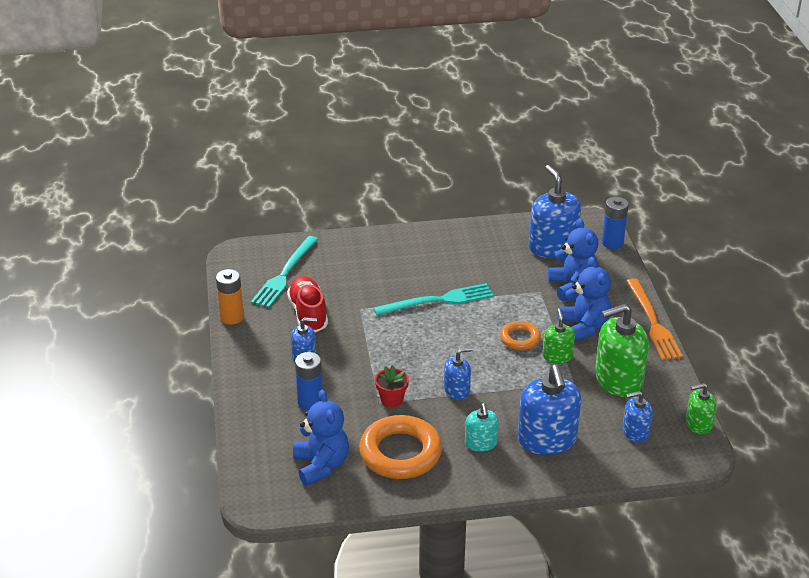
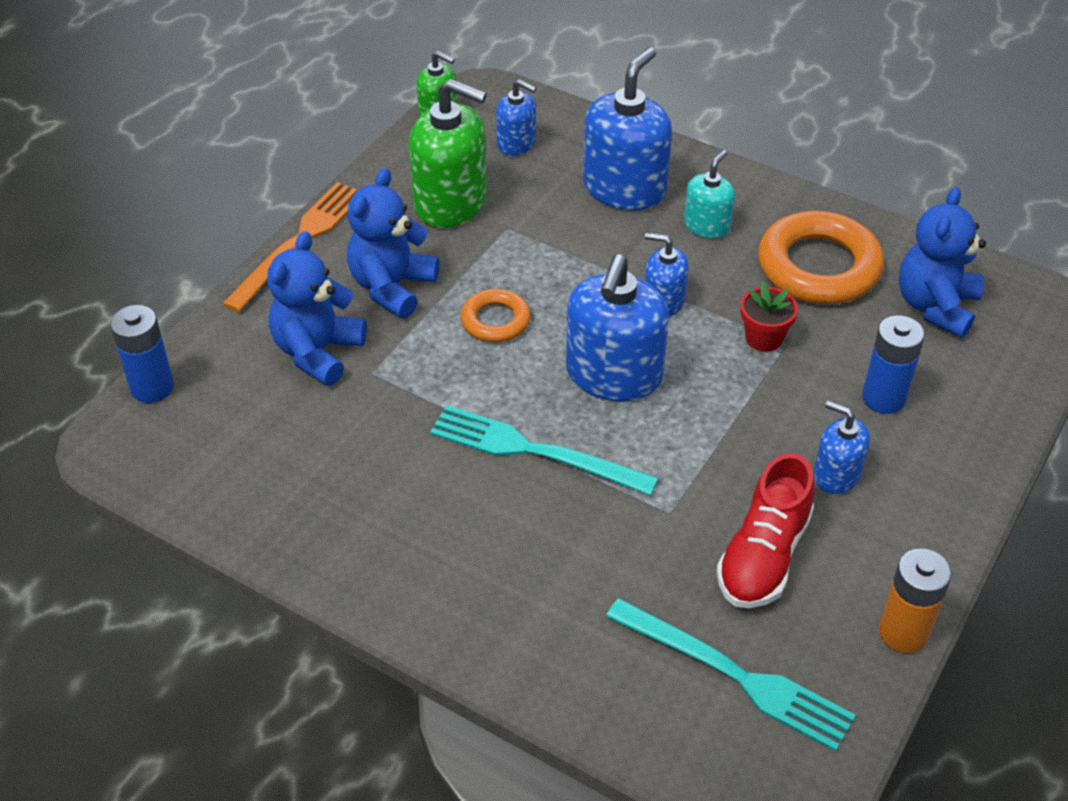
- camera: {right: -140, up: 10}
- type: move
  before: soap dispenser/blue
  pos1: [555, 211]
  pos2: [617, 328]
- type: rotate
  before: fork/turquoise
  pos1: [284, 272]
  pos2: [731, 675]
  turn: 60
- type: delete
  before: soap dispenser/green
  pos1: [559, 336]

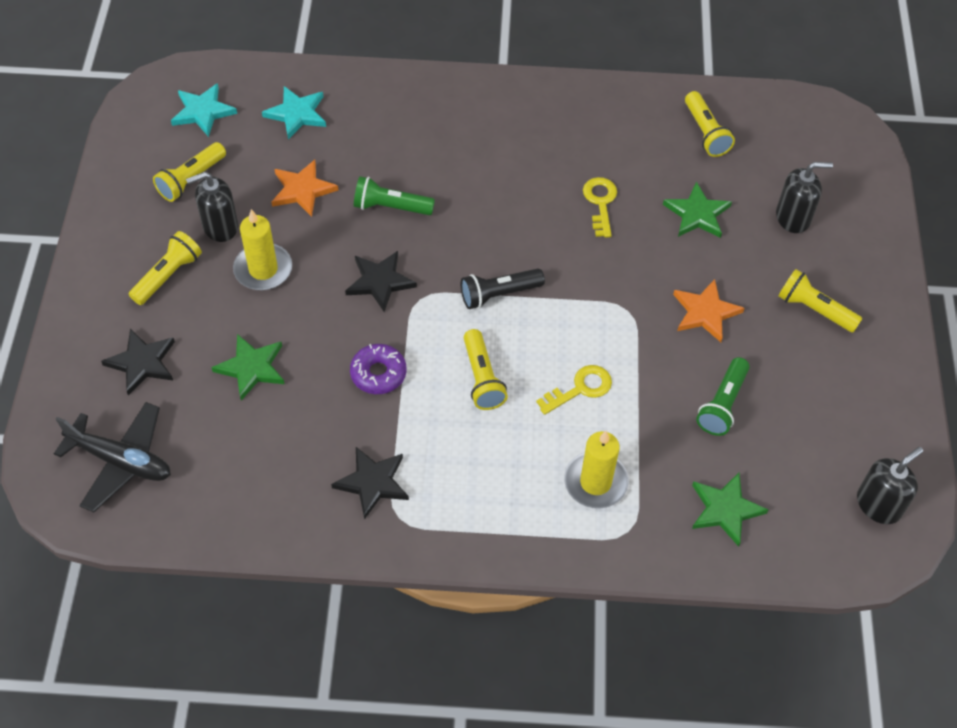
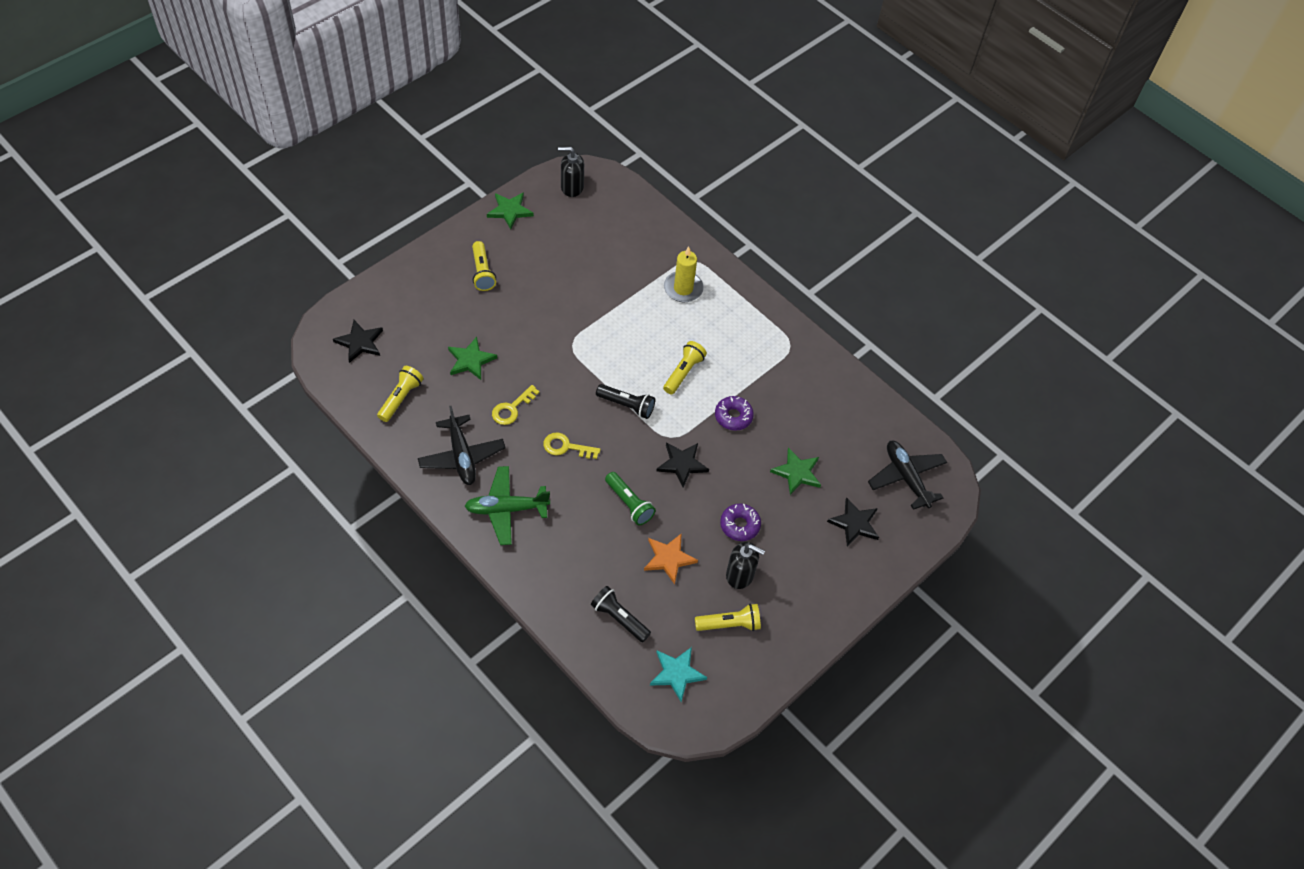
- camera: {right: -140, up: 0}
- type: replace
  before: star/turquoise
  after: flashlight/black
  pos1: [294, 113]
  pos2: [621, 614]
- type: delete
  before: soap dispenser/black
  pos1: [804, 197]
- type: replace
  before: candle/yellow
  after: donut/purple
  pos1: [262, 249]
  pos2: [740, 522]
- type: delete
  before: flashlight/yellow
  pos1: [165, 268]
- type: delete
  before: star/orange
  pos1: [709, 310]
- type: delete
  before: flashlight/green
  pos1: [723, 396]
- type: move
  before: key/yellow
  pos1: [574, 390]
  pos2: [572, 445]
- type: move
  before: star/black
  pos1: [370, 483]
  pos2: [358, 341]
- type: move
  before: star/green
  pos1: [730, 510]
  pos2: [510, 210]
- type: insert
  after: plane/black
  pos2: [461, 445]
- type: insert
  after: plane/green
  pos2: [507, 505]

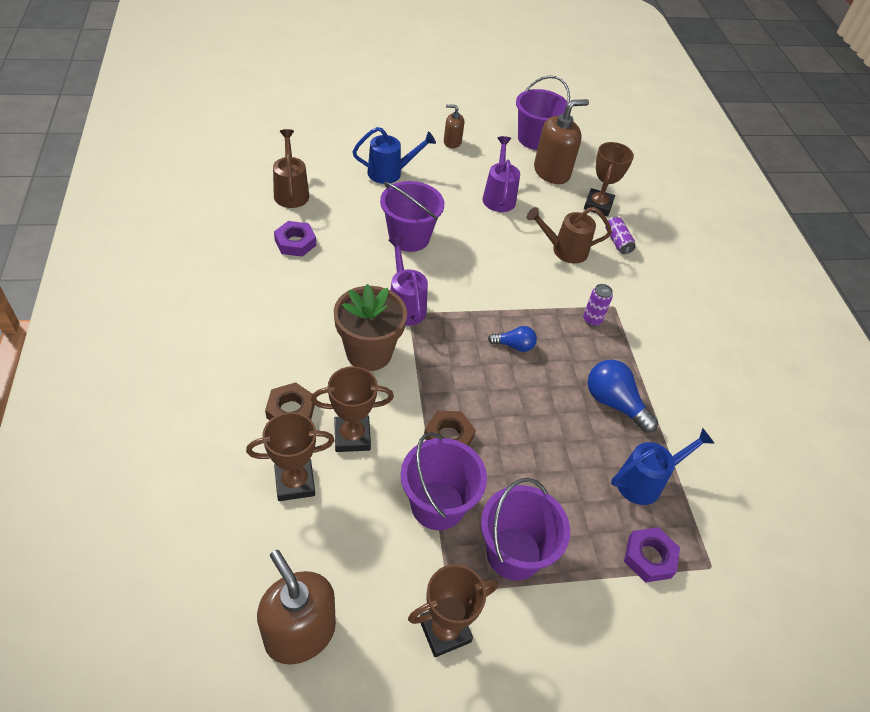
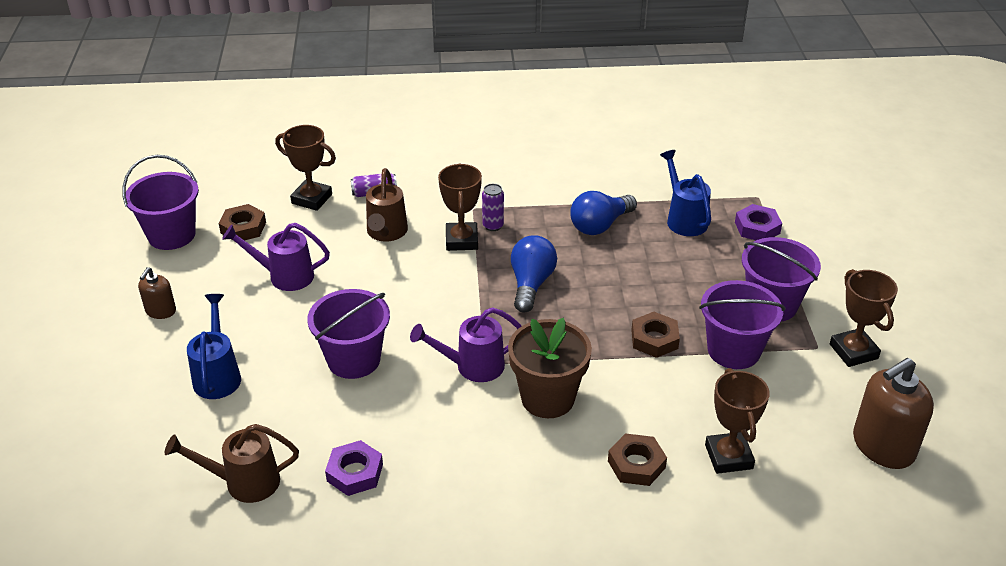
- camera: {right: -80, up: -10}
- type: replace
  before: soap dispenser/brown
  after: nut/brown
  pos1: [561, 141]
  pos2: [242, 222]
- type: resize
  before: light bulb/blue
  pos1: [512, 339]
  pos2: [534, 274]
  scale: 1.68
- type: move
  before: trophy/brown
  pos1: [352, 409]
  pos2: [460, 207]

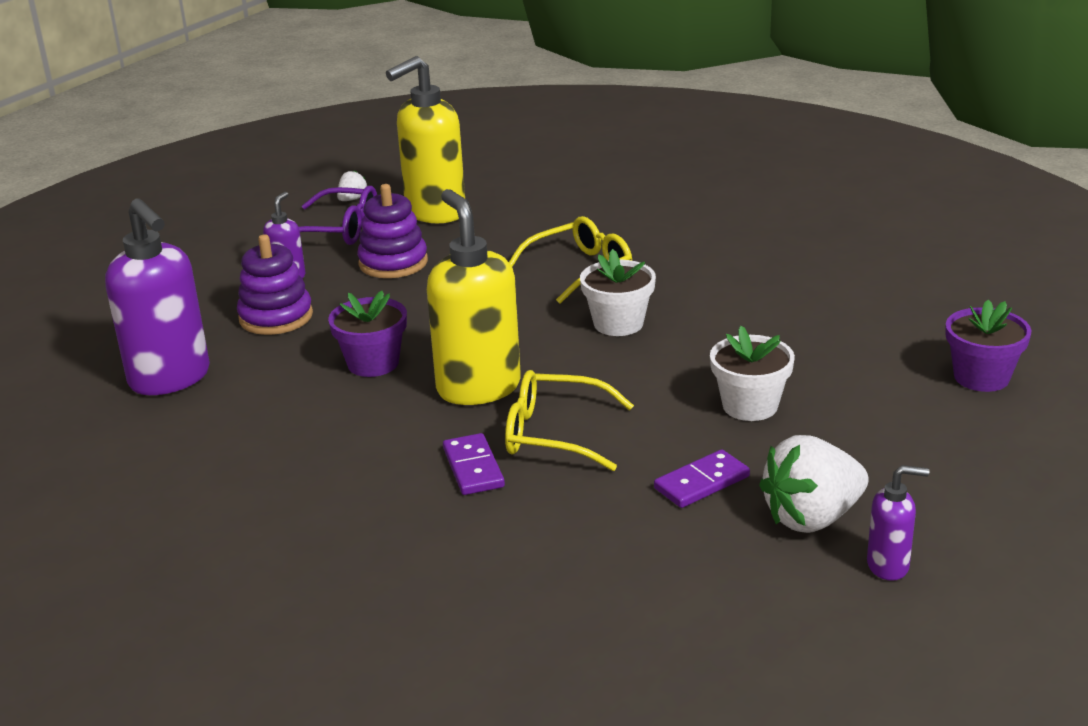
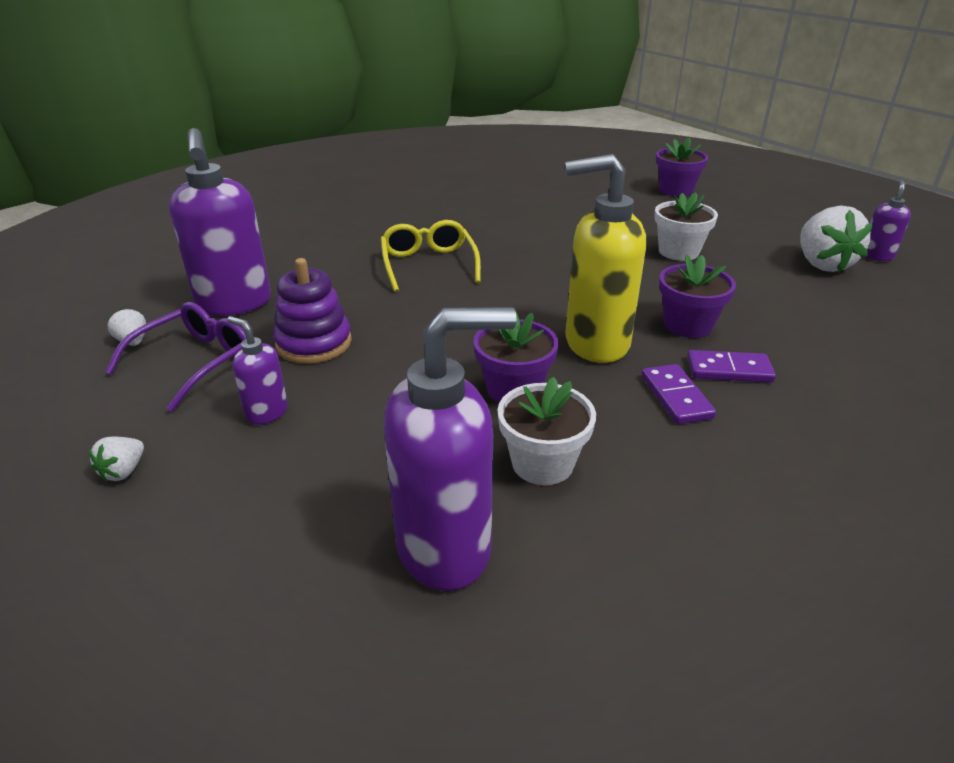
- camera: {right: -70, up: 5}
- type: recolor
  before: soap dispenser/yellow
  after: soap dispenser/purple
  pos1: [425, 139]
  pos2: [220, 222]
- type: delete
  before: stacking toy/purple
  pos1: [275, 284]
- type: move
  before: flower pot/white
  pos1: [618, 292]
  pos2: [547, 431]
- type: replace
  before: glasses/yellow
  after: flower pot/purple
  pos1: [569, 420]
  pos2: [697, 296]
- type: move
  before: domino/purple
  pos1: [702, 478]
  pos2: [678, 394]
- type: insert
  after: strawberry/white
  pos2: [116, 459]

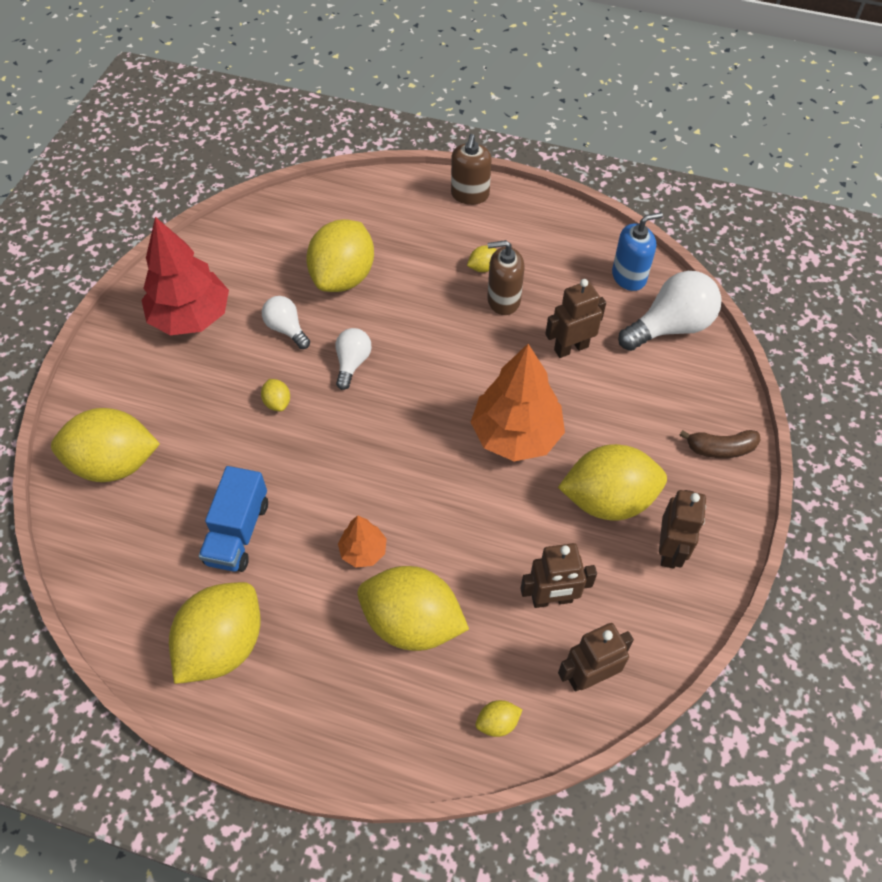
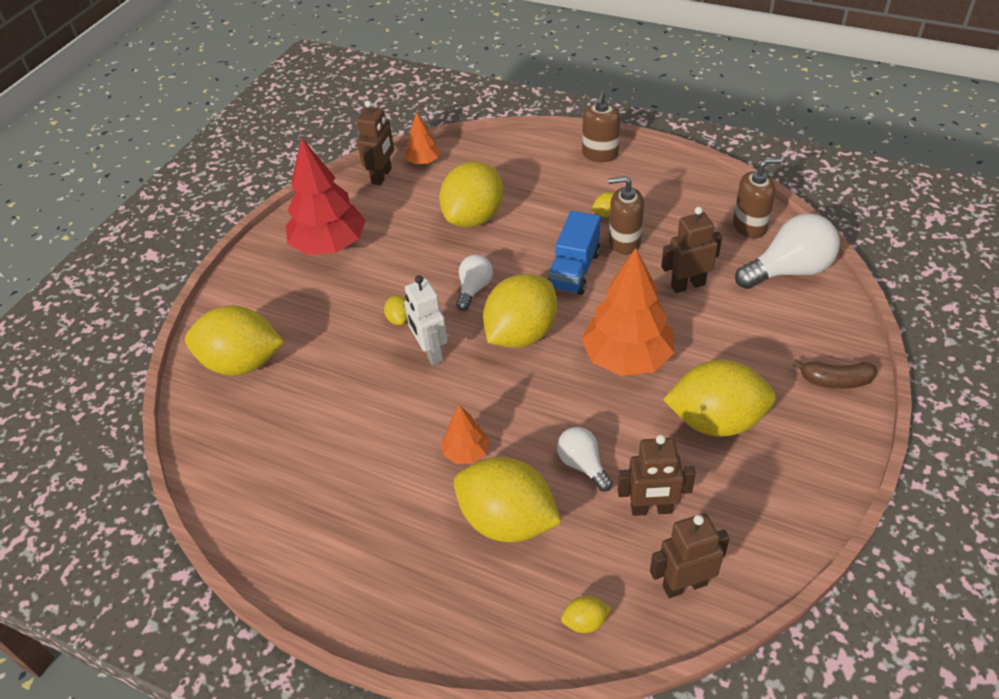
- camera: {right: 10, up: -10}
- type: recolor
  before: soap dispenser/blue
  after: soap dispenser/brown
  pos1: [637, 251]
  pos2: [757, 198]
- type: move
  before: light bulb/white
  pos1: [286, 322]
  pos2: [585, 459]
- type: move
  before: truck/blue
  pos1: [233, 519]
  pos2: [574, 253]
- type: move
  before: robot/brown
  pos1: [682, 529]
  pos2: [375, 142]
- type: move
  before: lemon/yellow
  pos1: [214, 633]
  pos2: [520, 311]
- type: insert
  after: tree/orange
  pos2: [423, 138]
- type: insert
  after: robot/white
  pos2: [426, 320]

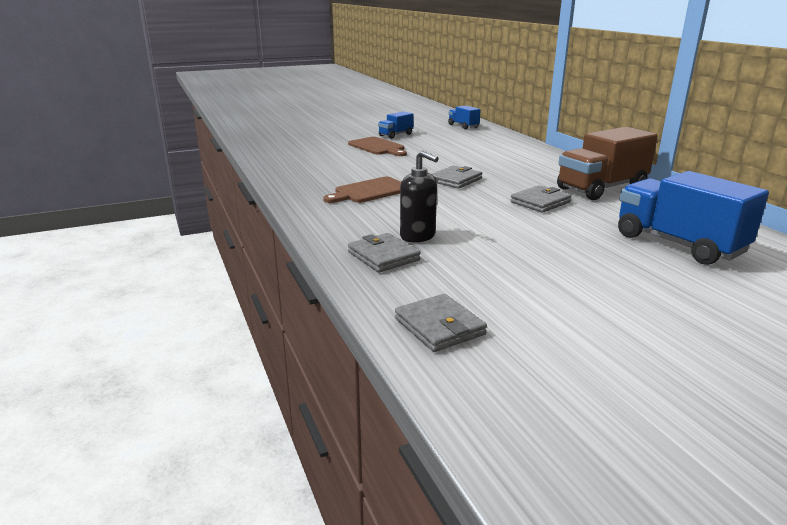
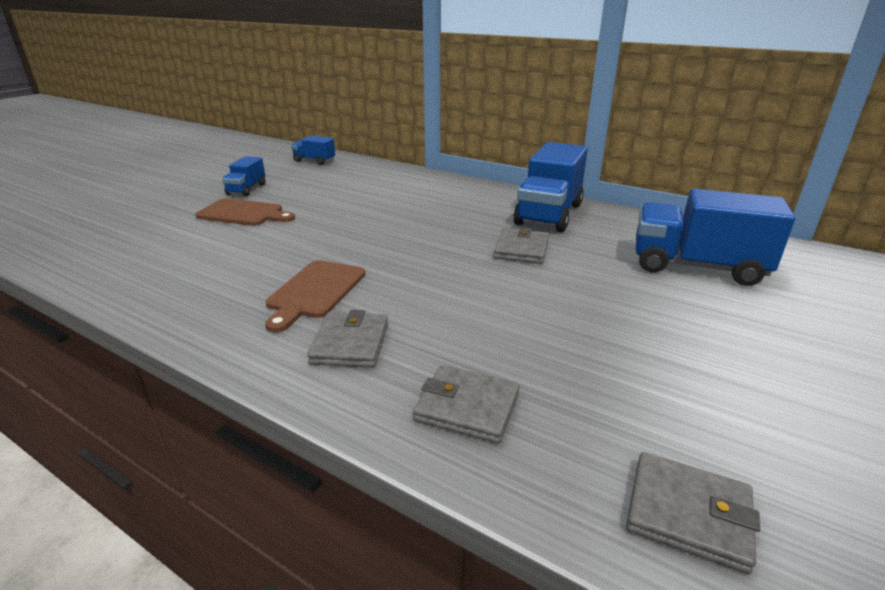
- camera: {right: -35, up: 5}
- type: recolor
  before: truck/brown
  after: truck/blue
  pos1: [607, 163]
  pos2: [550, 187]
- type: delete
  before: soap dispenser/black
  pos1: [419, 196]
- type: move
  before: wallet/grey
  pos1: [456, 177]
  pos2: [347, 339]

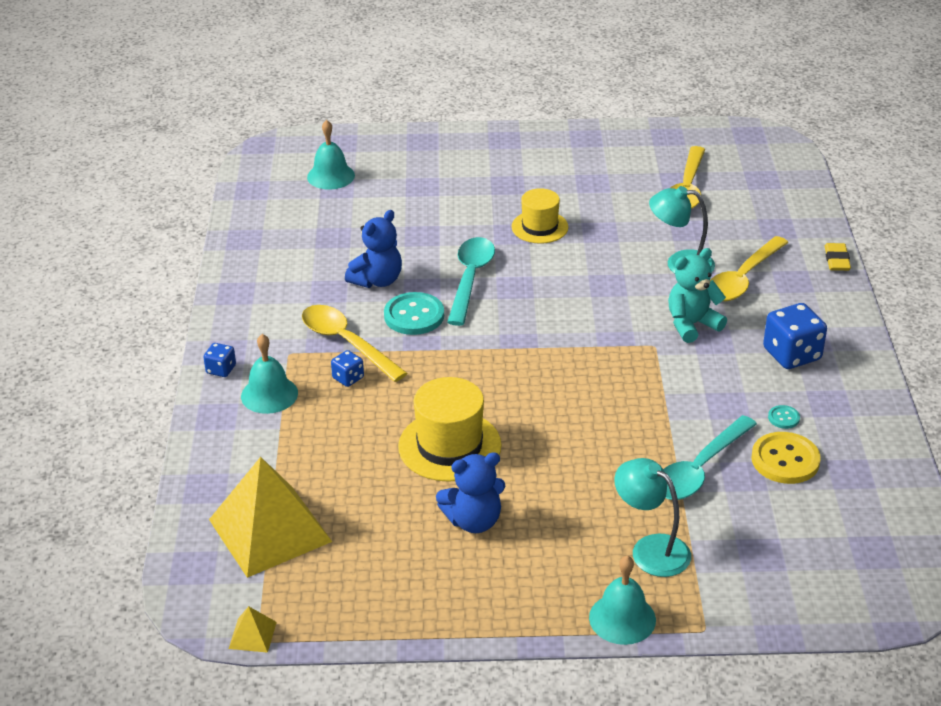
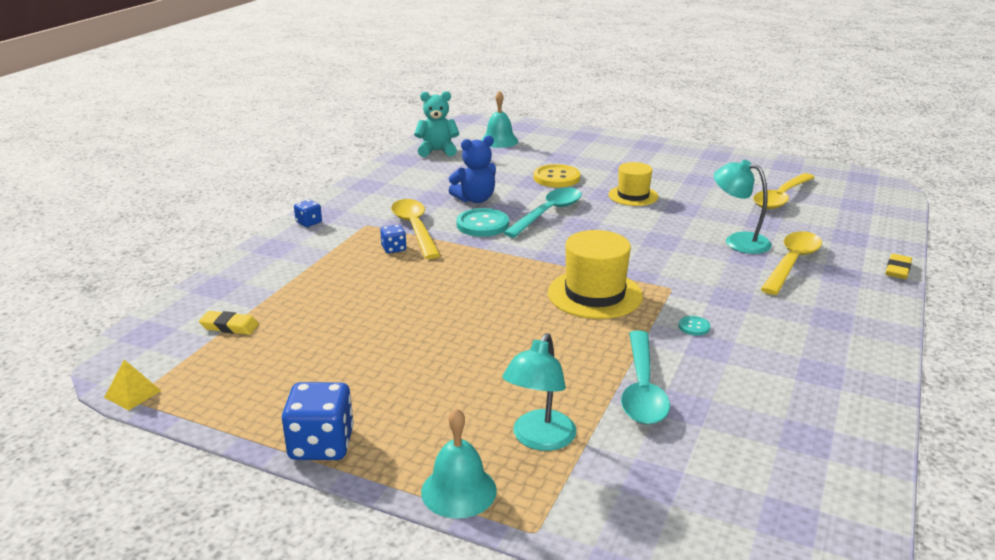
- camera: {right: 25, up: -10}
- type: rotate
  before: spoon/yellow
  pos1: [749, 268]
  pos2: [791, 263]
  turn: 150
- type: move
  before: teddy bear/turquoise
  pos1: [697, 295]
  pos2: [436, 124]
- type: move
  before: dice/blue
  pos1: [795, 336]
  pos2: [318, 421]
- type: delete
  before: bell/turquoise
  pos1: [269, 374]
- type: move
  before: hat/yellow
  pos1: [450, 429]
  pos2: [595, 274]
- type: move
  before: button/turquoise
  pos1: [784, 417]
  pos2: [694, 326]
- type: rotate
  before: spoon/turquoise
  pos1: [710, 457]
  pos2: [645, 377]
  turn: -60
- type: move
  before: button/yellow
  pos1: [786, 458]
  pos2: [556, 175]
- type: delete
  before: teddy bear/blue
  pos1: [470, 492]
- type: replace
  before: pyramid/yellow
  after: eraser/yellow
  pos1: [270, 517]
  pos2: [229, 323]
- type: rotate
  before: lamp/turquoise
  pos1: [652, 517]
  pos2: [539, 392]
  turn: -135

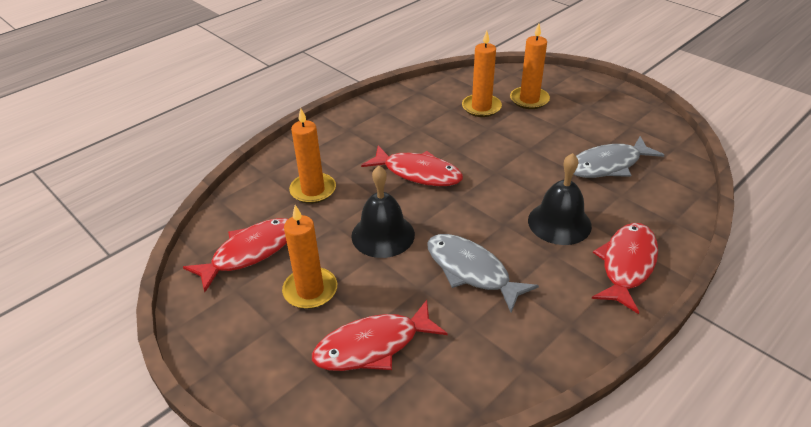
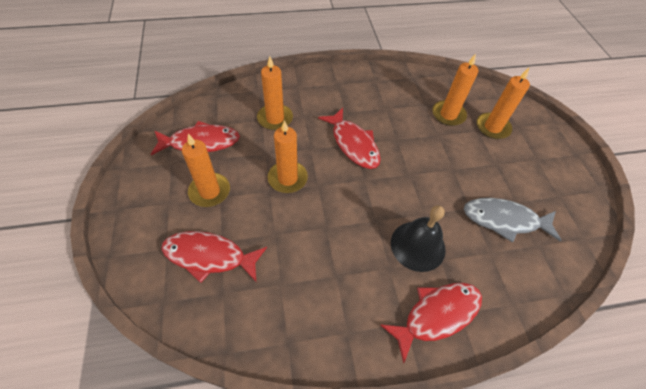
- camera: {right: 30, up: 15}
- type: replace
  before: bell/black
  after: candle/orange
  pos1: [383, 212]
  pos2: [288, 156]
- type: delete
  before: fish/grey
  pos1: [483, 273]

